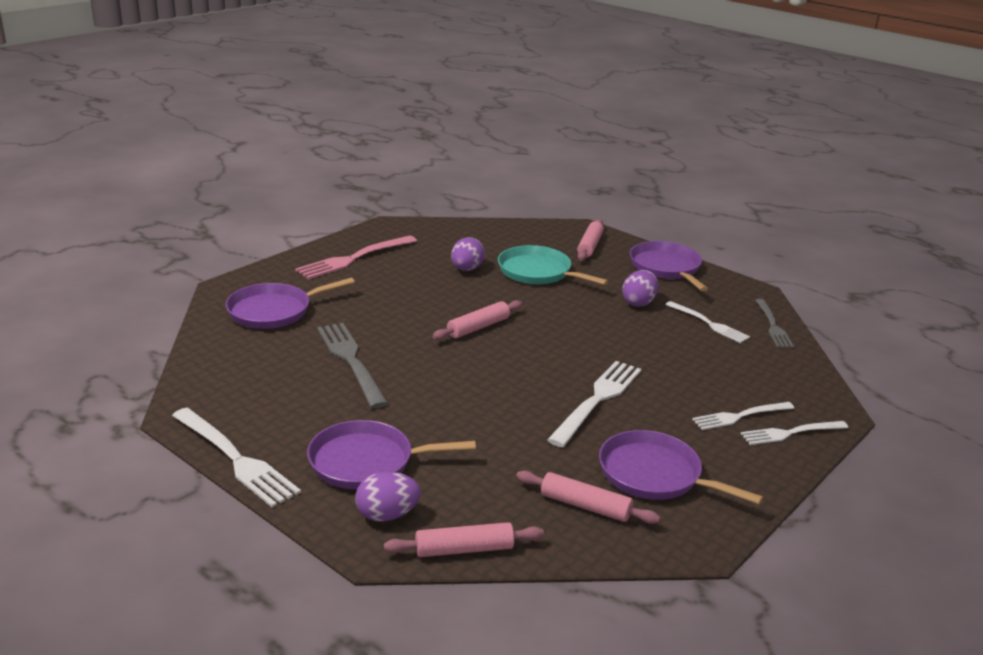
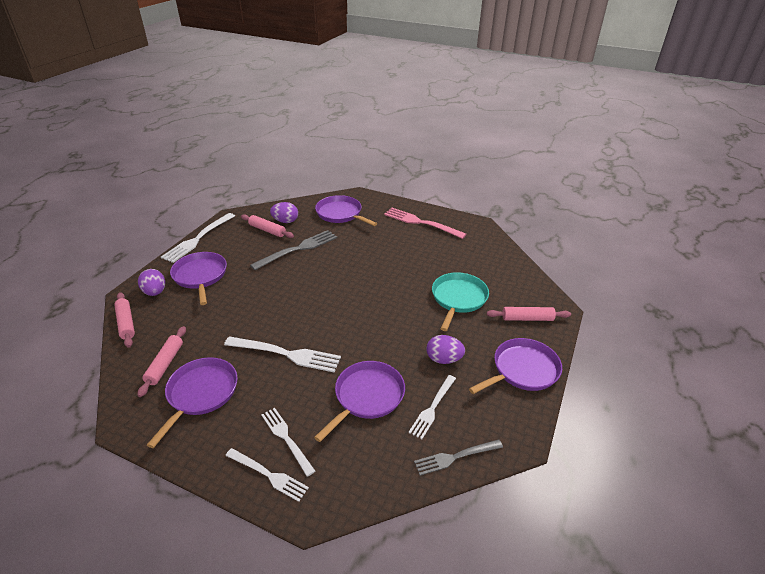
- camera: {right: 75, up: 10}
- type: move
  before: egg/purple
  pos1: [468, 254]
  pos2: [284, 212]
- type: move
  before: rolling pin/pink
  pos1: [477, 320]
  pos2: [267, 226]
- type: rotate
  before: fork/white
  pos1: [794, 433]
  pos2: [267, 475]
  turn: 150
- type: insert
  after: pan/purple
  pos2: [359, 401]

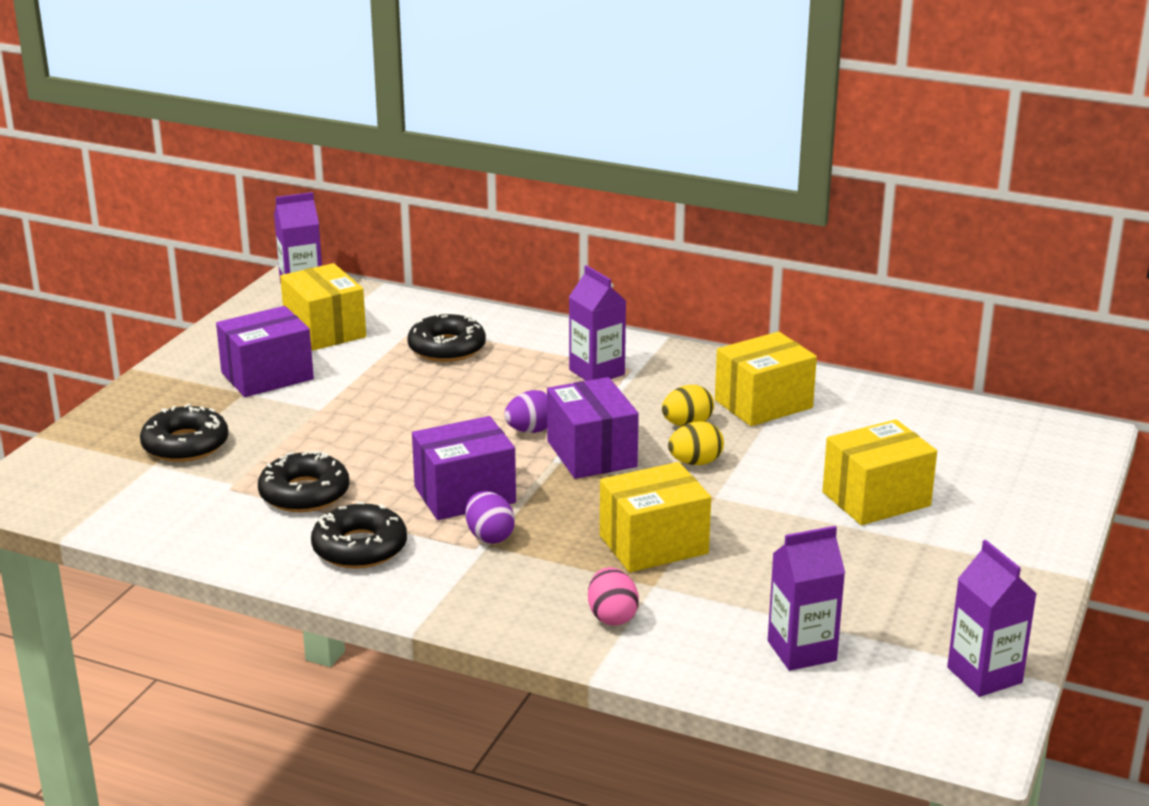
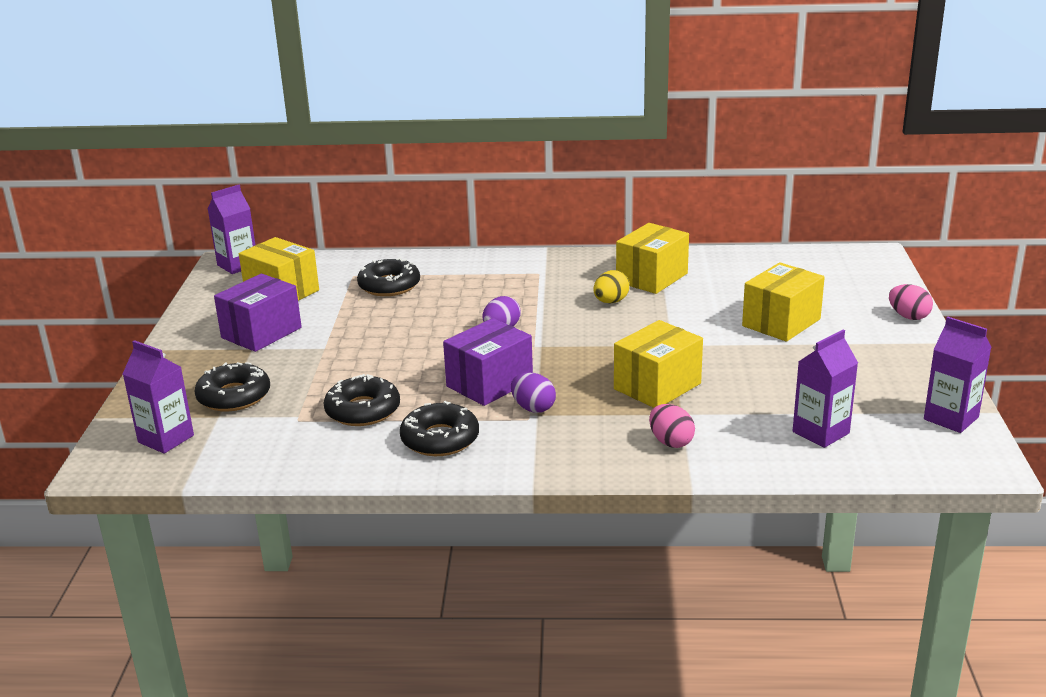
- camera: {right: -20, up: 0}
- type: move
  before: carton/purple
  pos1: [597, 323]
  pos2: [158, 396]
- type: delete
  before: box/purple
  pos1: [593, 428]
- type: delete
  before: egg/yellow
  pos1: [696, 443]
- type: insert
  after: egg/pink
  pos2: [911, 302]

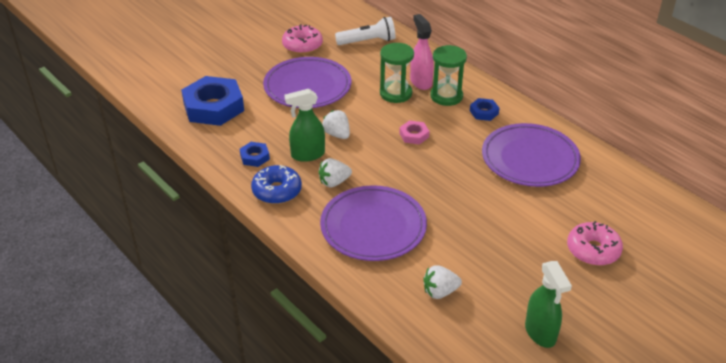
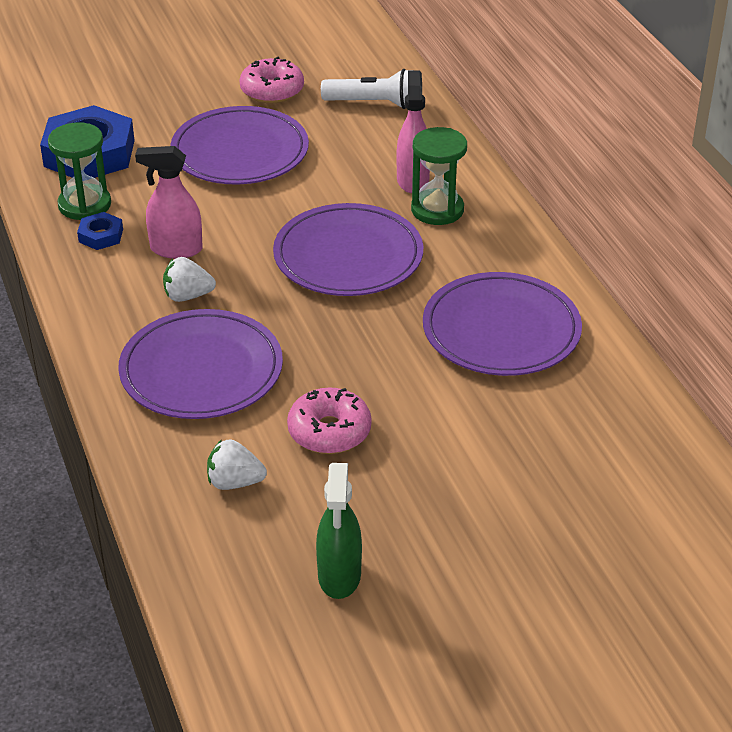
- camera: {right: 20, up: 0}
- type: move
  before: hourglass/green
  pos1: [397, 73]
  pos2: [79, 171]
- type: recolor
  before: spray bottle/green
  after: spray bottle/pink
  pos1: [304, 125]
  pos2: [169, 202]
- type: delete
  before: nut/blue
  pos1: [484, 109]
- type: delete
  before: strawberry/white
  pos1: [336, 124]
- type: replace
  before: nut/pink
  after: plate/purple
  pos1: [414, 132]
  pos2: [348, 249]
- type: delete
  before: donut/blue
  pos1: [276, 184]
- type: move
  before: donut/pink
  pos1: [595, 243]
  pos2: [329, 421]

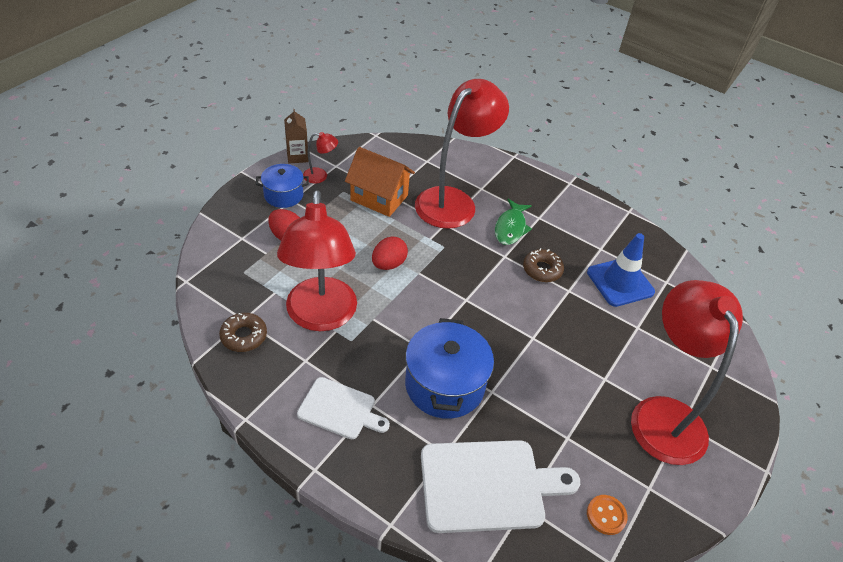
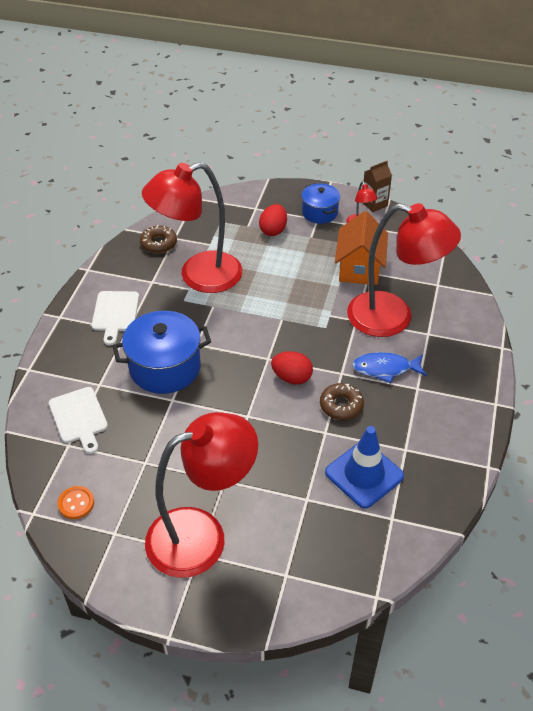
- camera: {right: 75, up: 0}
- type: recolor
  before: fish/green
  after: fish/blue
  pos1: [513, 222]
  pos2: [389, 367]
- type: move
  before: egg/red
  pos1: [390, 253]
  pos2: [292, 368]
- type: resize
  before: cutting board/white
  pos1: [500, 486]
  pos2: [78, 420]
  scale: 0.6

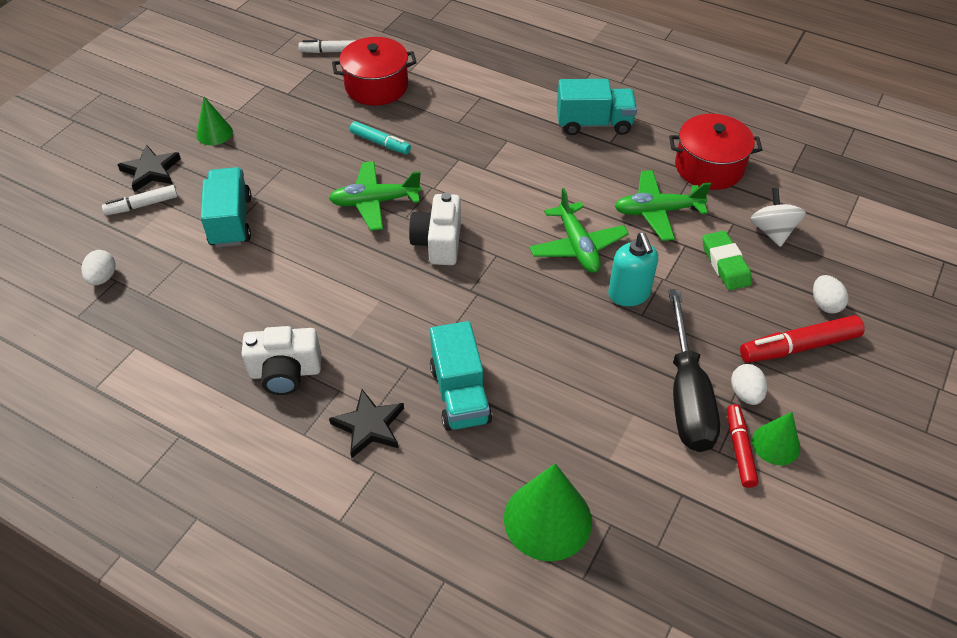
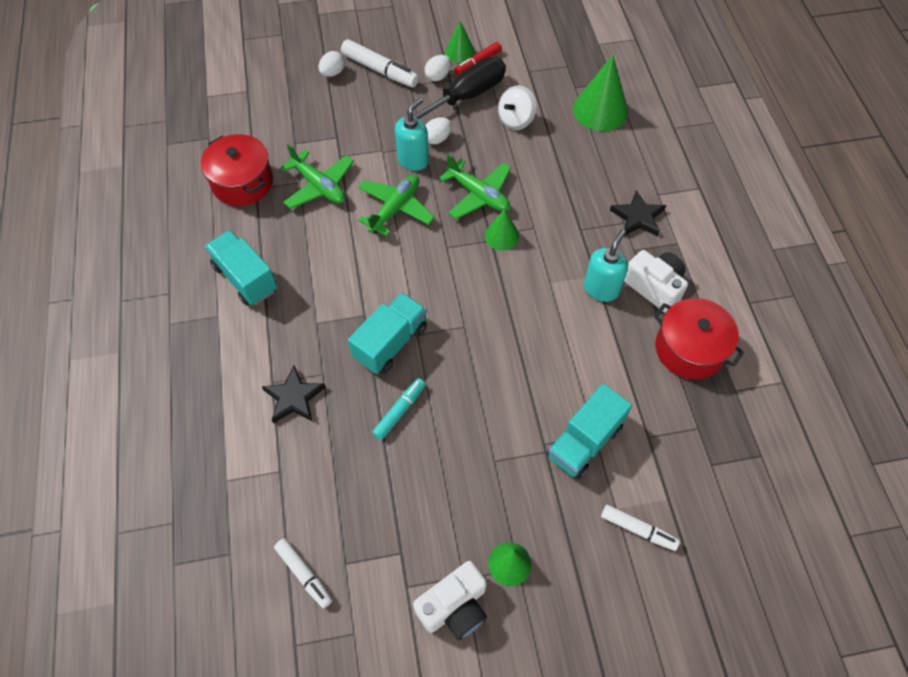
- camera: {right: -130, up: 10}
- type: move
  before: pot/red
  pos1: [374, 71]
  pos2: [699, 338]
- type: rotate
  before: marker/turquoise
  pos1: [380, 137]
  pos2: [399, 409]
  turn: 45
- type: move
  before: star/black
  pos1: [149, 168]
  pos2: [294, 395]
- type: move
  before: plane/green
  pos1: [375, 196]
  pos2: [475, 186]
- type: move
  before: spinning top/white
  pos1: [778, 217]
  pos2: [517, 107]
- type: move
  before: camera/white
  pos1: [435, 228]
  pos2: [450, 600]
- type: delete
  before: eraser/green
  pos1: [727, 260]
- type: move
  before: egg/white
  pos1: [99, 267]
  pos2: [438, 131]
- type: recolor
  before: marker/red
  after: marker/white
  pos1: [802, 339]
  pos2: [380, 63]
- type: move
  before: truck/turquoise
  pos1: [461, 376]
  pos2: [387, 333]
- type: insert
  after: cone/green
  pos2: [502, 229]
- type: insert
  after: soap dispenser/turquoise
  pos2: [606, 266]

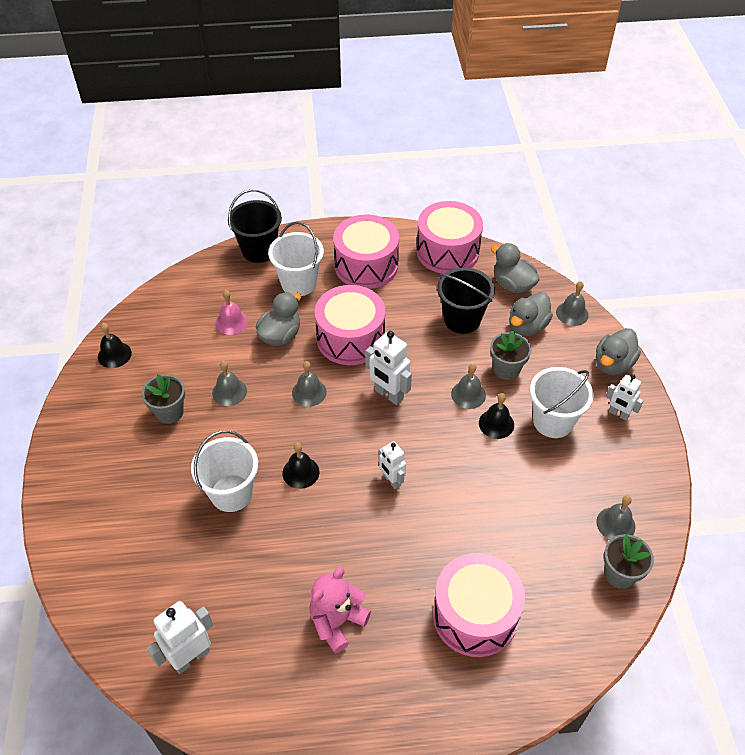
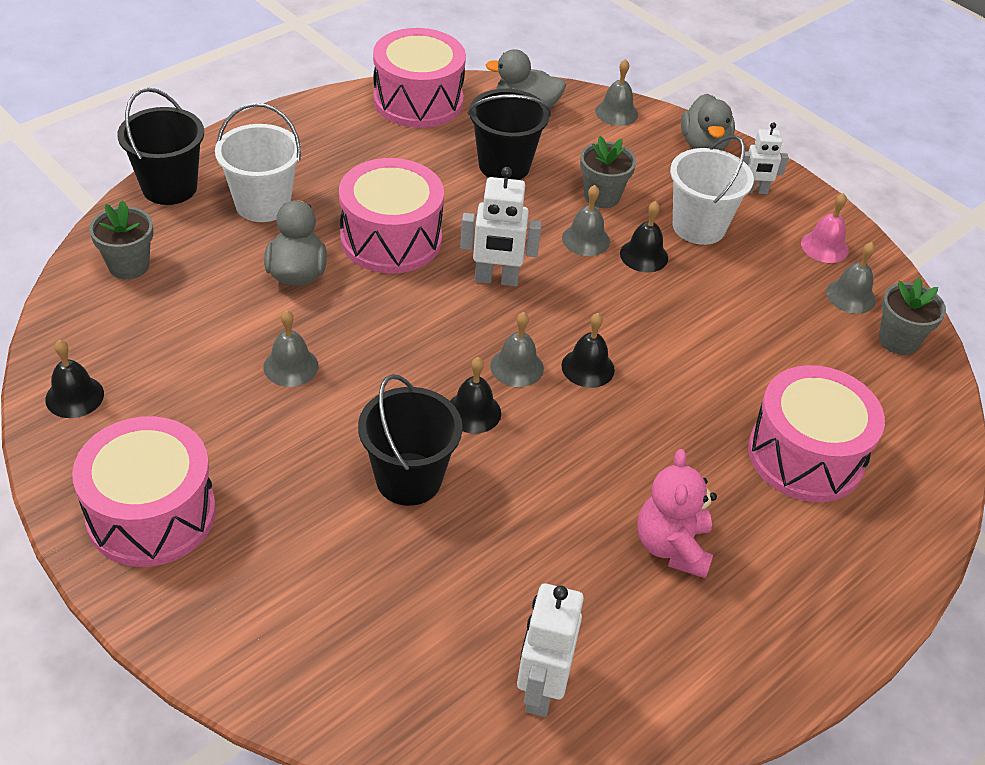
- camera: {right: -40, up: -5}
- type: move
  before: drum/pink
  pos1: [366, 252]
  pos2: [144, 491]
- type: move
  before: bell/pink
  pos1: [232, 312]
  pos2: [825, 228]
- type: delete
  before: duck/grey
  pos1: [531, 314]
- type: move
  before: bell/grey
  pos1: [309, 384]
  pos2: [517, 349]
- type: move
  before: flower pot/grey
  pos1: [163, 399]
  pos2: [121, 239]
- type: recolor
  before: bucket/white
  after: bucket/black
  pos1: [224, 471]
  pos2: [410, 440]
- type: replace
  before: robot/white
  after: bell/black
  pos1: [392, 465]
  pos2: [588, 350]

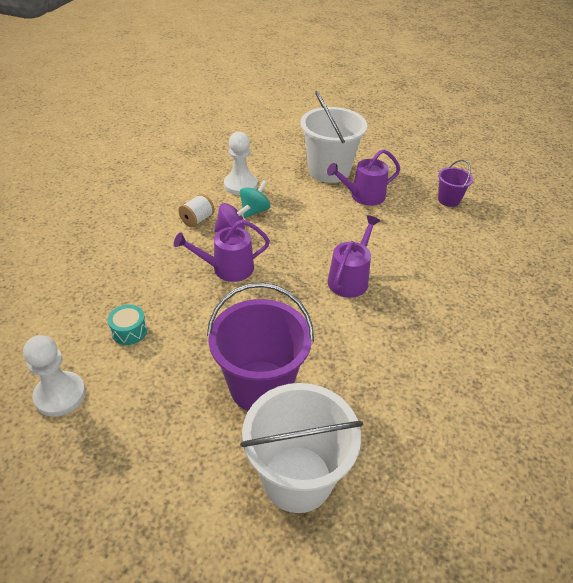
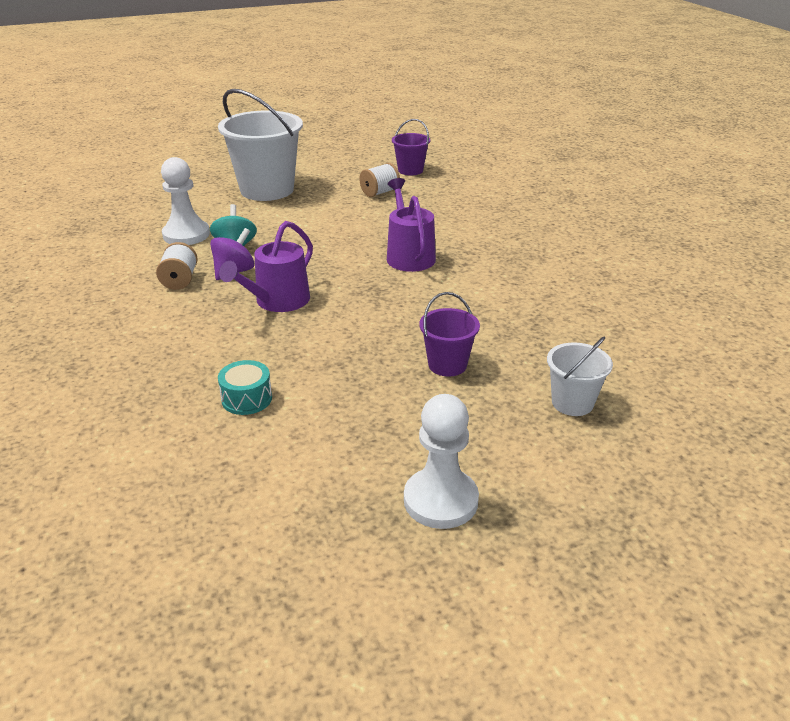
- camera: {right: -40, up: -10}
- type: delete
  before: watering can/purple
  pos1: [363, 177]
- type: resize
  before: bucket/purple
  pos1: [260, 346]
  pos2: [449, 334]
  scale: 0.5
- type: move
  before: pawn/white
  pos1: [54, 376]
  pos2: [441, 461]
- type: resize
  before: bucket/white
  pos1: [301, 448]
  pos2: [580, 376]
  scale: 0.5
- type: insert
  after: spool/white
  pos2: [379, 180]

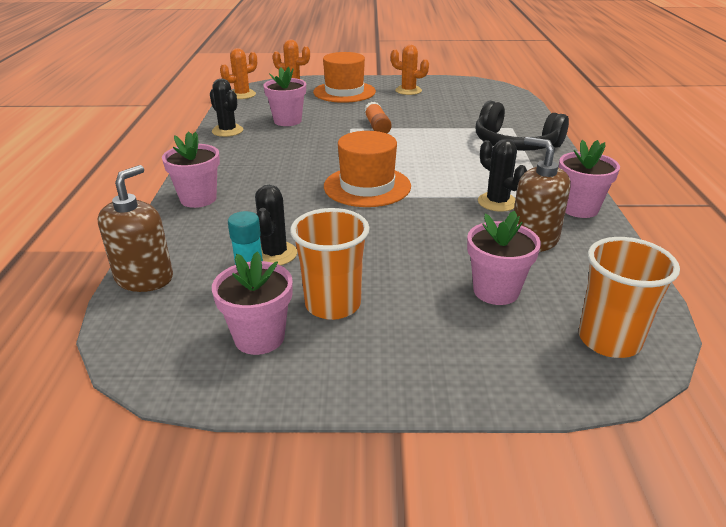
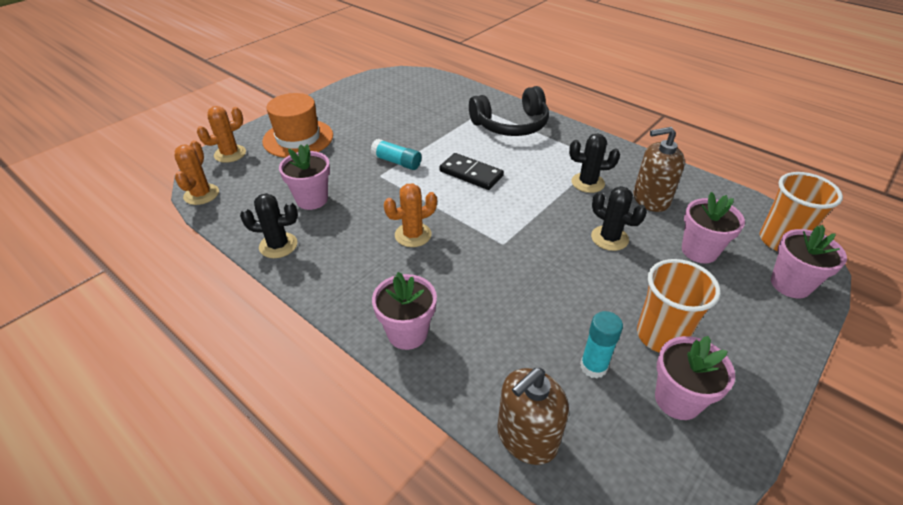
- camera: {right: -50, up: 10}
- type: move
  before: cactus/orange
  pos1: [410, 70]
  pos2: [410, 215]
- type: recolor
  before: glue stick/orange
  after: glue stick/turquoise
  pos1: [378, 117]
  pos2: [396, 154]
- type: delete
  before: hat/orange
  pos1: [367, 169]
- type: move
  before: flower pot/pink
  pos1: [589, 179]
  pos2: [809, 261]
- type: rotate
  before: soap dispenser/brown
  pos1: [135, 228]
  pos2: [533, 416]
  turn: -105
- type: move
  before: cactus/black
  pos1: [276, 225]
  pos2: [619, 218]
- type: insert
  after: domino/black
  pos2: [472, 171]

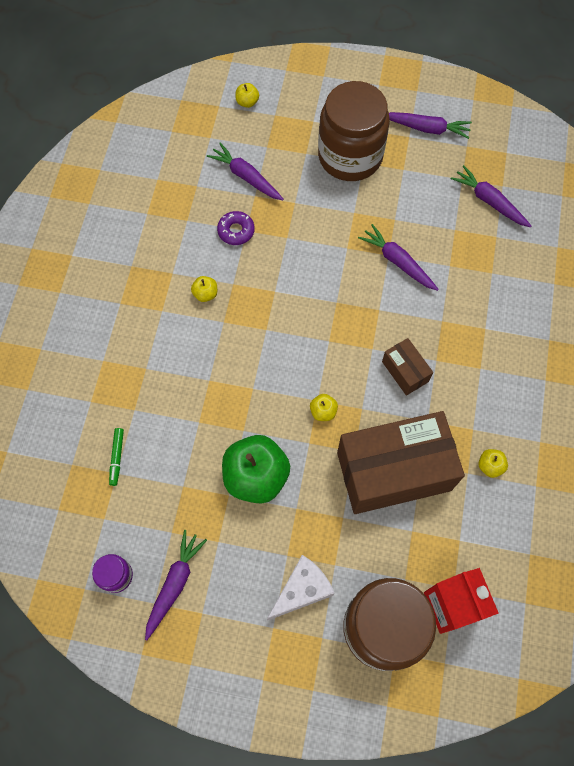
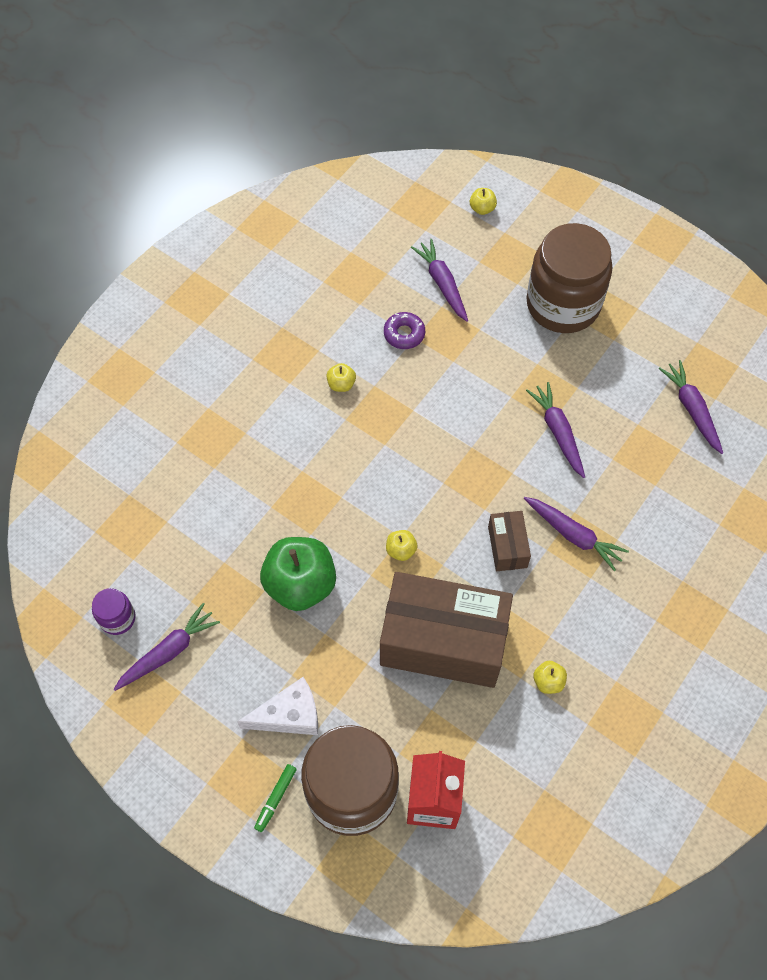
- camera: {right: 25, up: -5}
- type: move
  before: carrot/purple
  pos1: [430, 125]
  pos2: [576, 534]
- type: move
  before: marker/green
  pos1: [116, 457]
  pos2: [275, 798]

